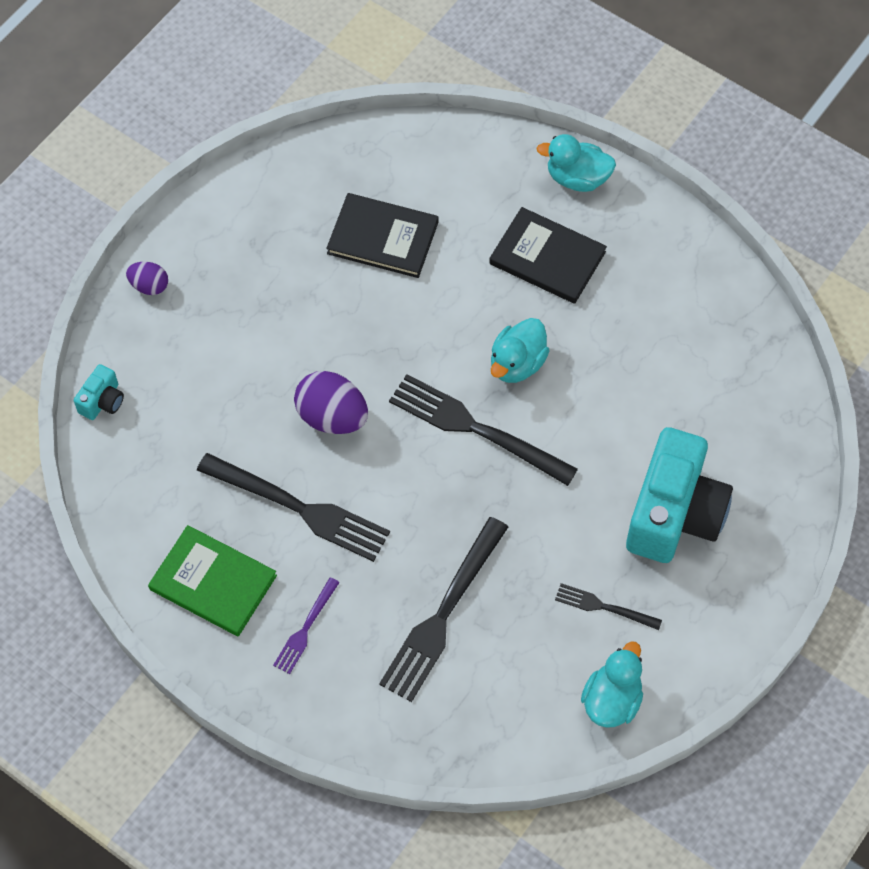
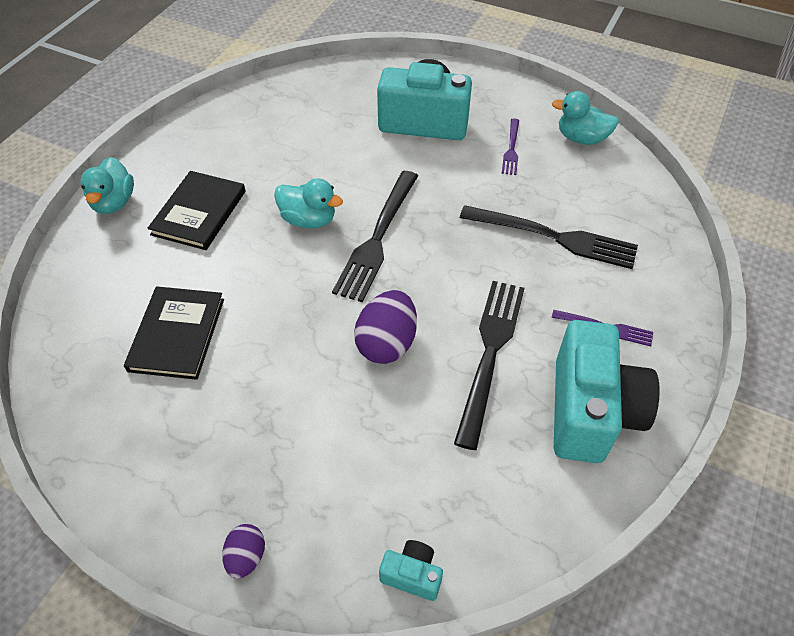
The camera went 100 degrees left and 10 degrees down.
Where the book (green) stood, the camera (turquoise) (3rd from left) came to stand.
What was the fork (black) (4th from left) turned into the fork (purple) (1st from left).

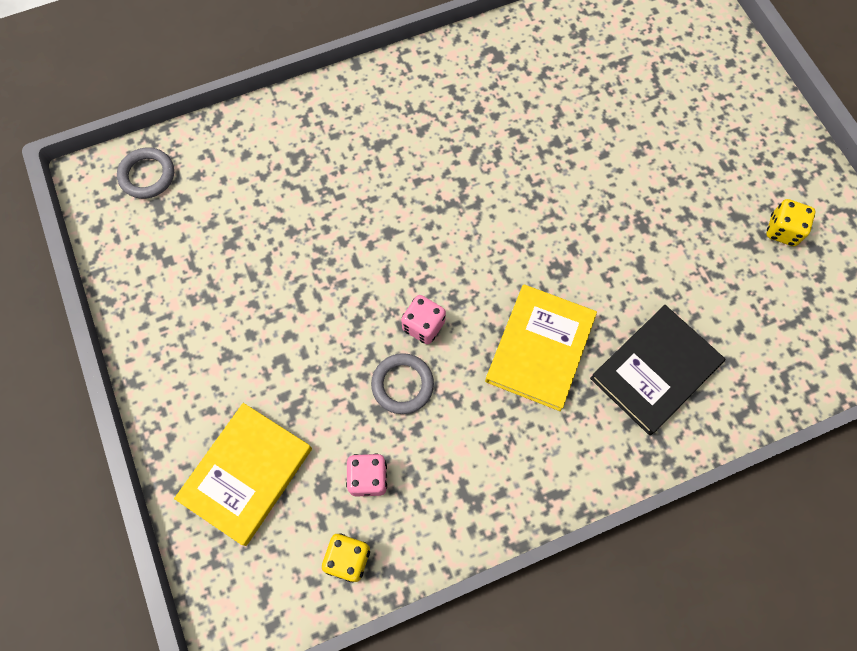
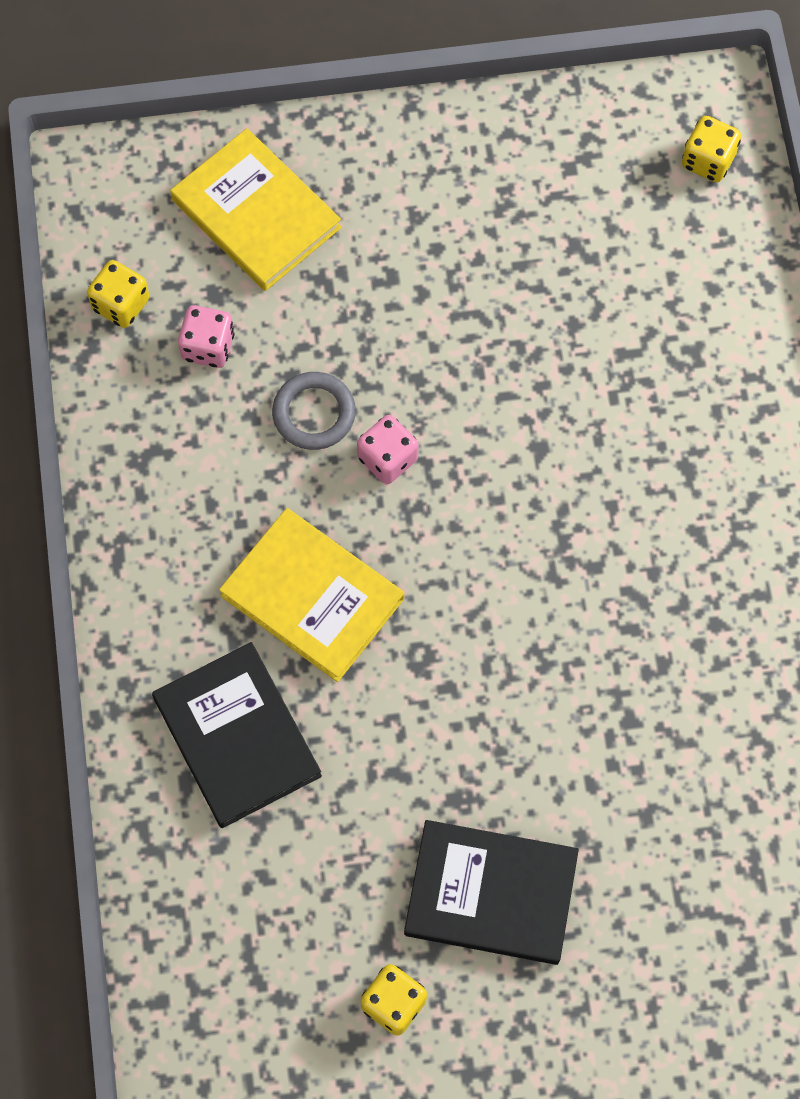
The camera went 105 degrees right and 0 degrees up.
The second view gained the book (black) (2nd from left).
Where the ring (grey) (1st from left) stood, the dice (yellow) (3rd from left) came to stand.

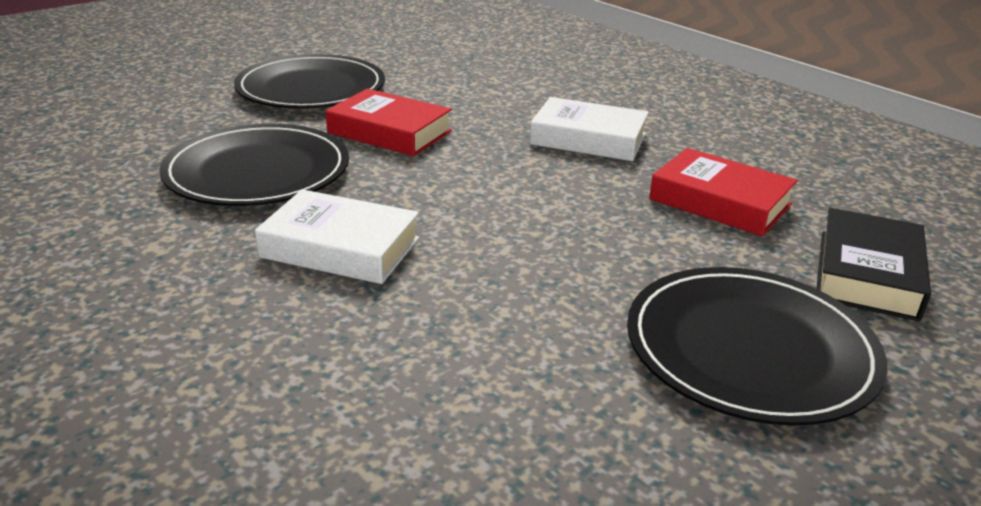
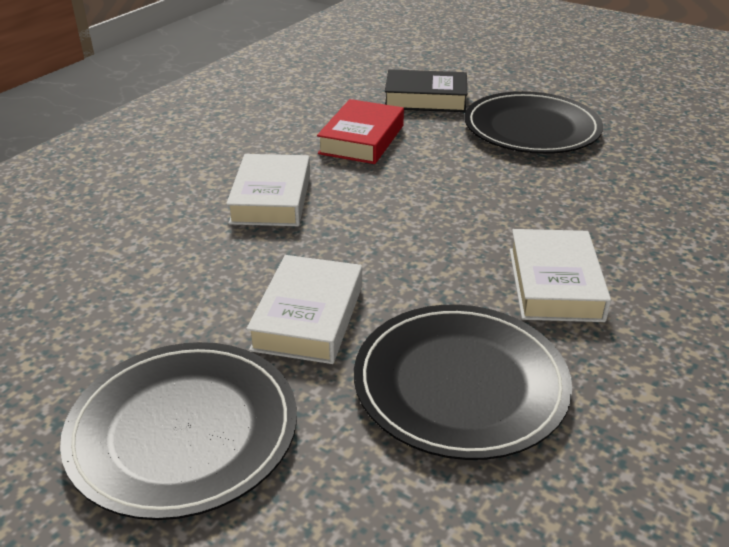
The camera went 105 degrees left and 5 degrees up.
What was the book (red) (1st from left) turned into the book (white) (2nd from left).

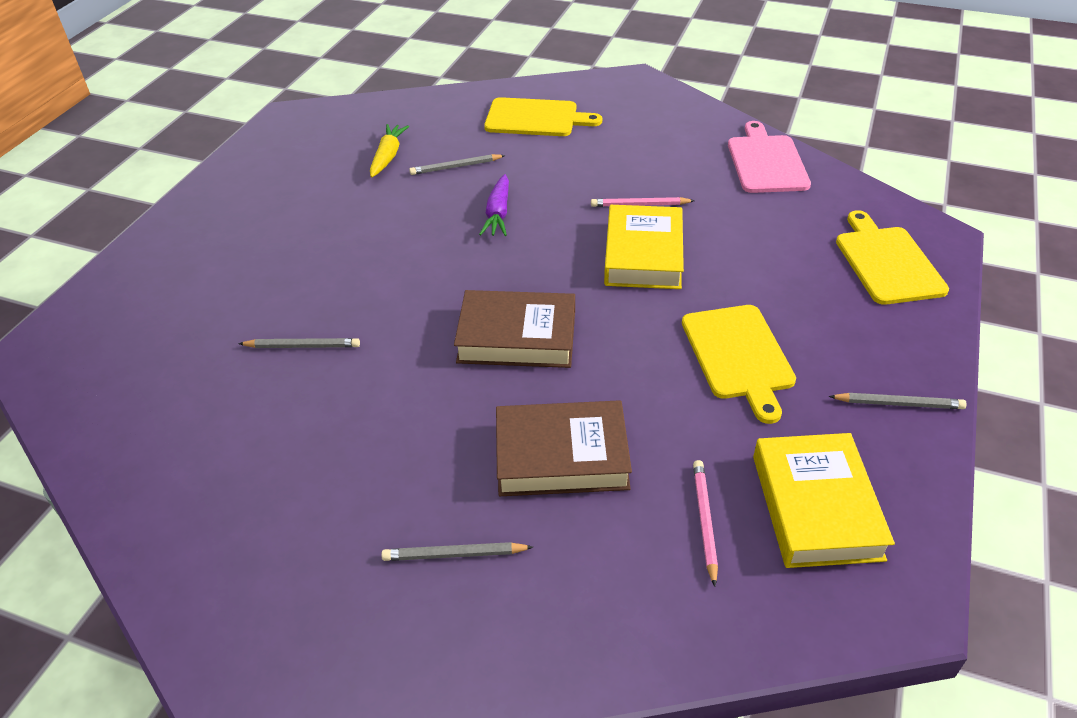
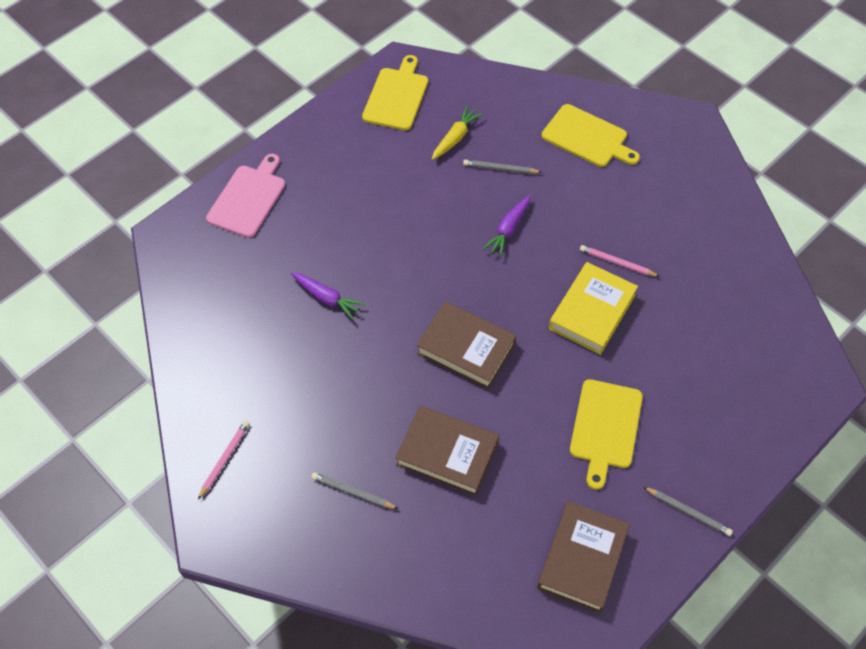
The camera went 25 degrees right and 15 degrees up.
The pencil (pink) (2nd from left in the first image) ended up elsewhere.
The cutting board (pink) ended up elsewhere.
The cutting board (yellow) (3rd from left in the first image) ended up elsewhere.
Where the pencil (grey) (1st from left) stood, the carrot (purple) (1st from left) came to stand.
What was the book (yellow) (2nd from left) turned into the book (brown) (3rd from left).

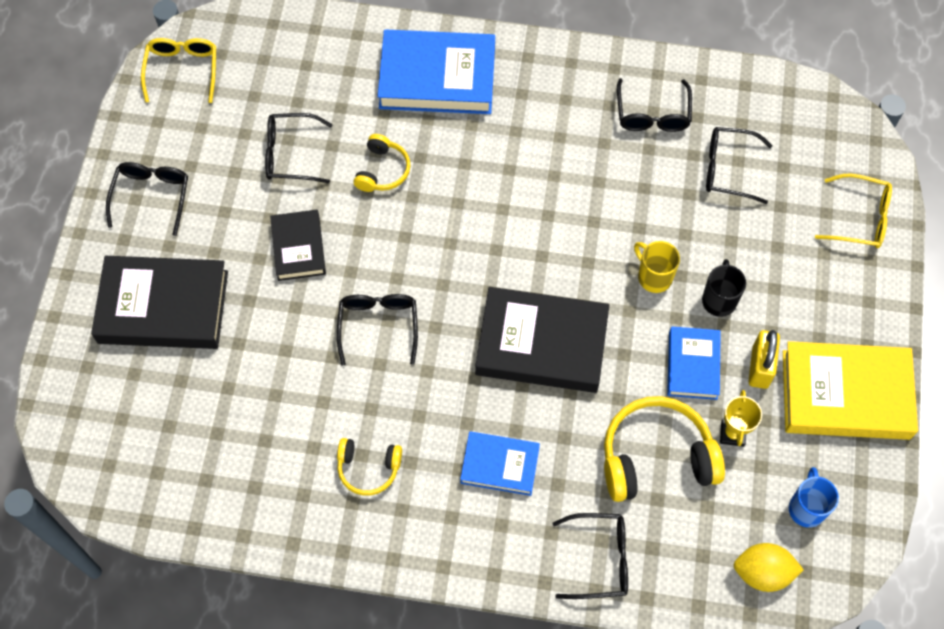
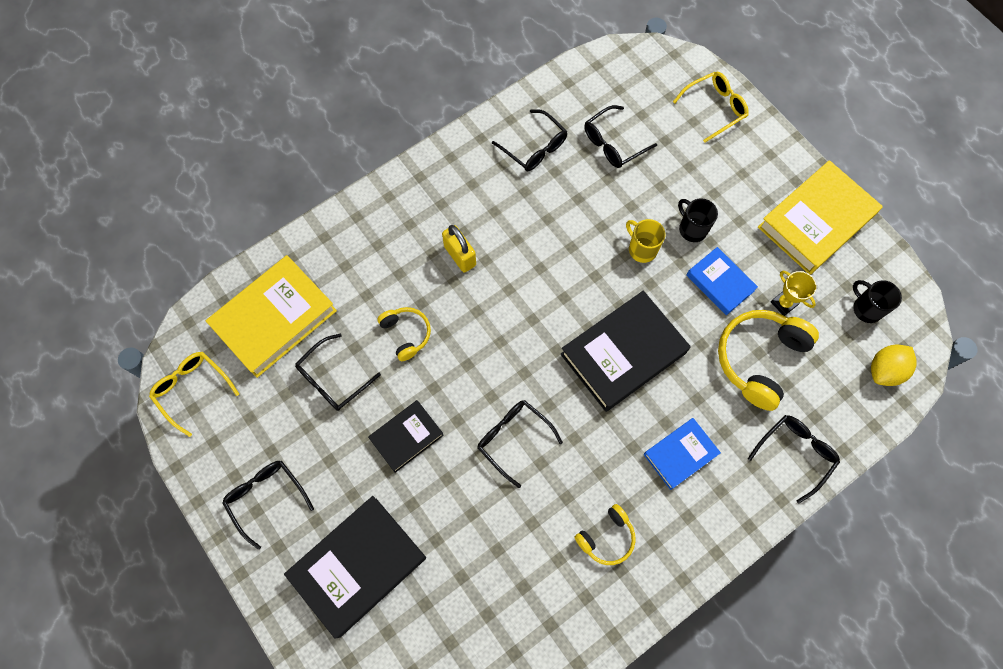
The camera went 45 degrees left and 5 degrees up.
The second view lost the book (blue) (1st from left).
The second view gained the book (yellow) (1st from left).
The padlock (yellow) ended up elsewhere.
What was the mug (blue) turned into the mug (black) (2nd from left).
The book (black) (2nd from left) ended up facing another way, 75 degrees counterclockwise from before.
The mug (yellow) ended up facing another way, 45 degrees clockwise from before.

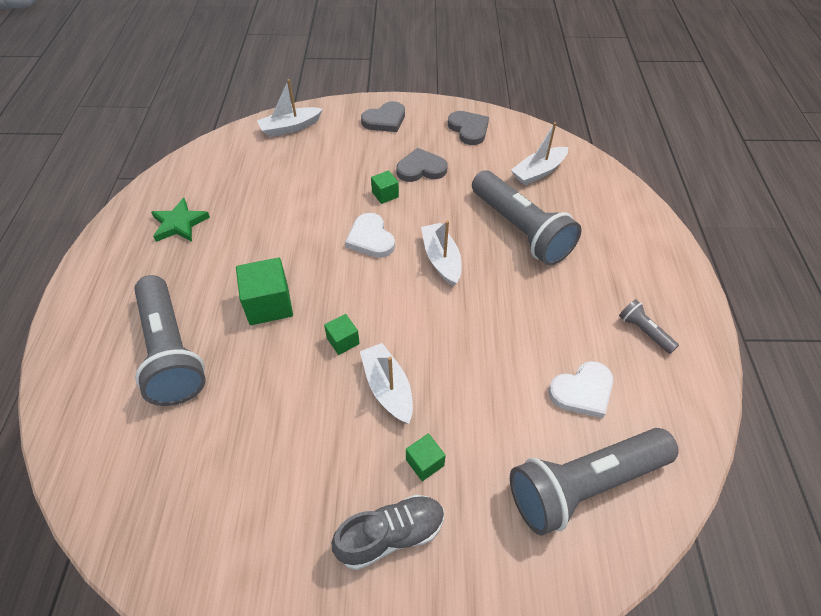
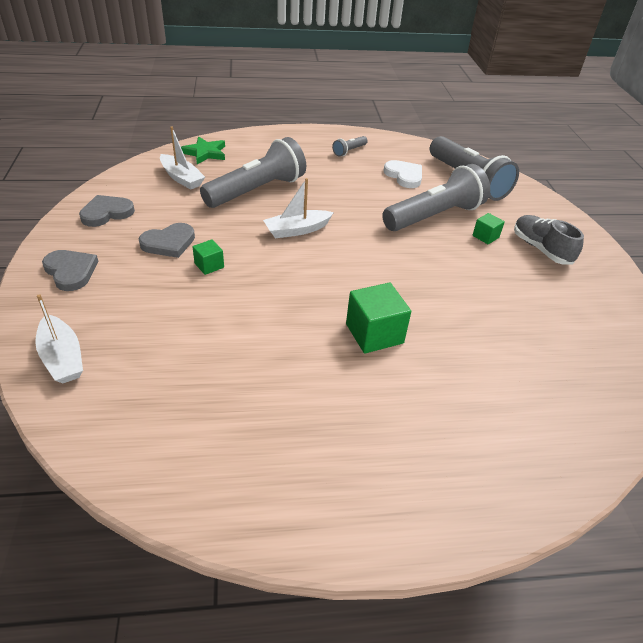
The camera went 100 degrees left and 10 degrees down.
The second view lost the cube (green) (2nd from left).
The second view lost the heart (white) (1st from left).
The second view lost the boat (white) (2nd from left).
The flashlight (grey) (1st from left in the first image) ended up elsewhere.
The star (green) ended up elsewhere.
The heart (grey) (2nd from left in the first image) ended up facing another way, 105 degrees counterclockwise from before.

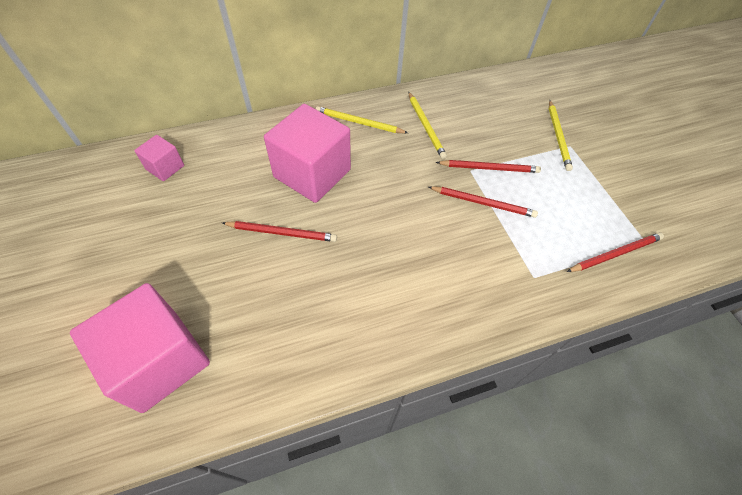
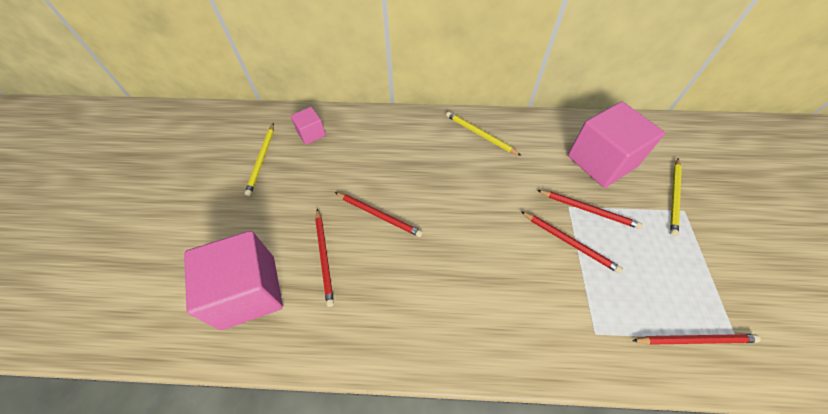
The camera went 25 degrees right and 0 degrees up.
The second view gained the pencil (red) (1st from left).
The cube (pink) (3rd from left) ended up elsewhere.
The pencil (yellow) (2nd from left in the first image) ended up elsewhere.

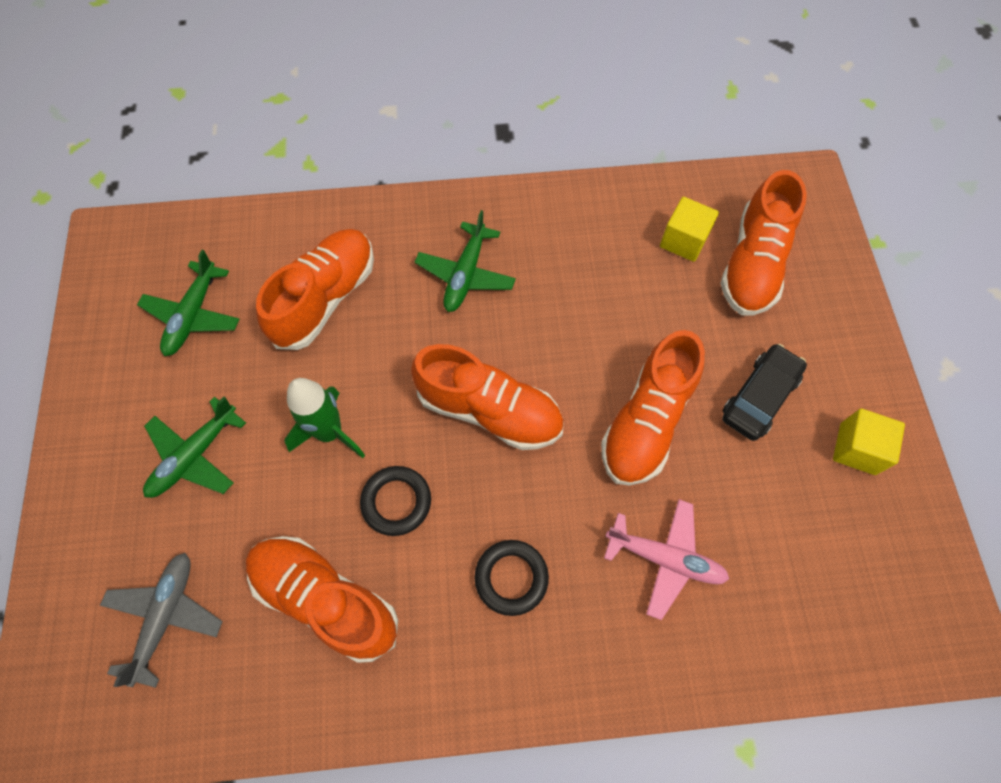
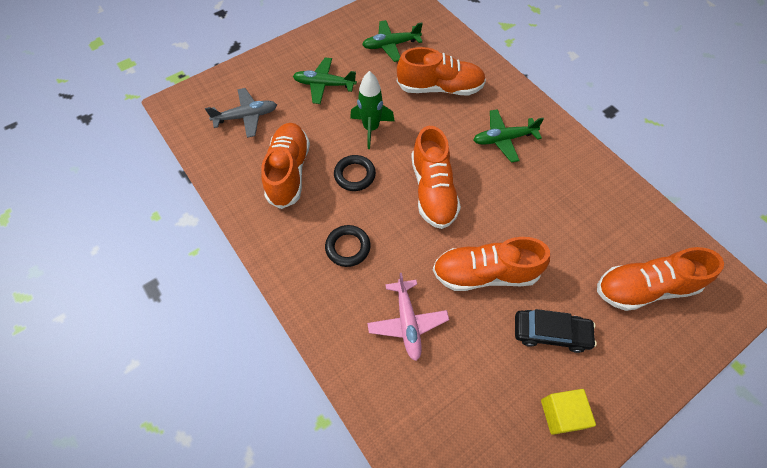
The camera went 60 degrees right and 5 degrees down.
The second view lost the cube (yellow) (1st from left).

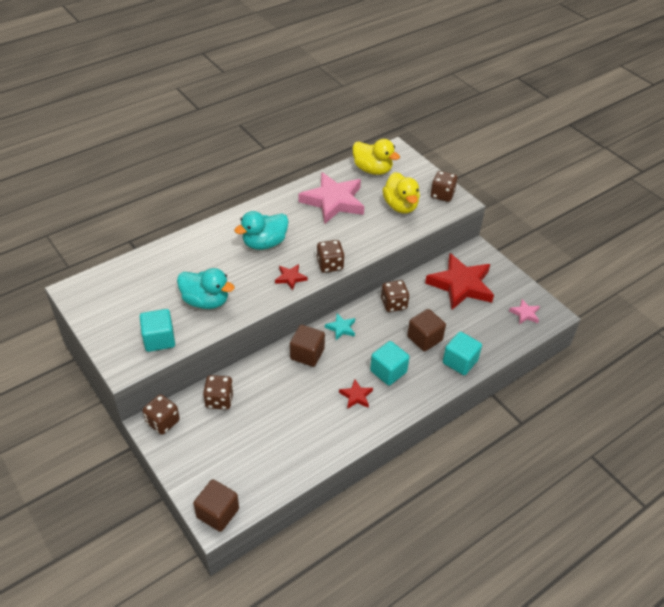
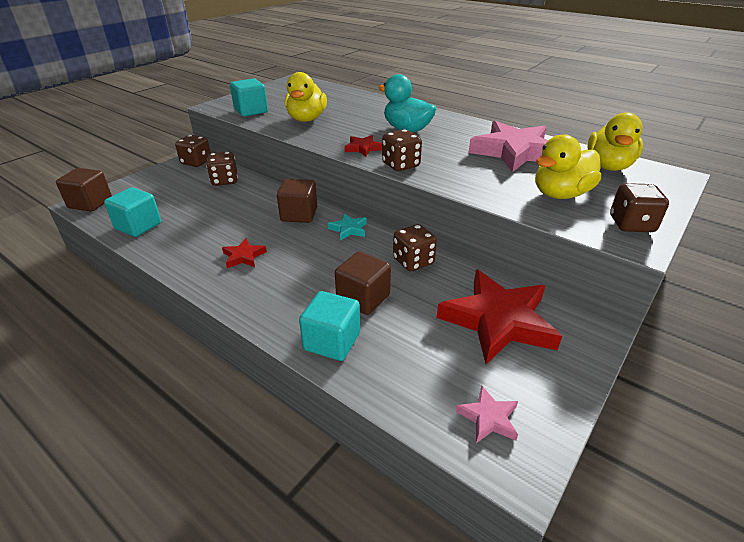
The camera went 75 degrees right and 10 degrees down.
The cube (turquoise) (2nd from left in the first image) ended up elsewhere.
What was the duck (turquoise) (1st from left) turned into the duck (yellow) (1st from left).

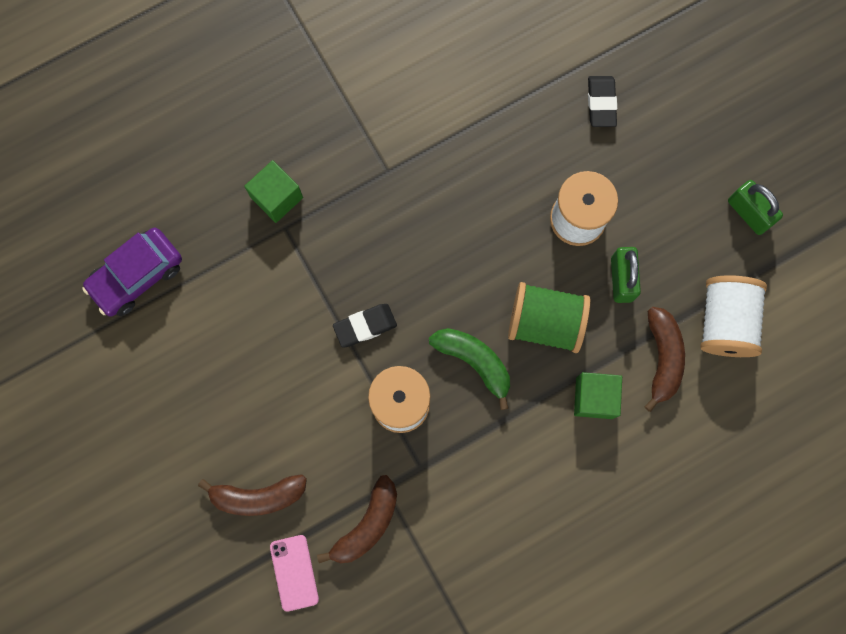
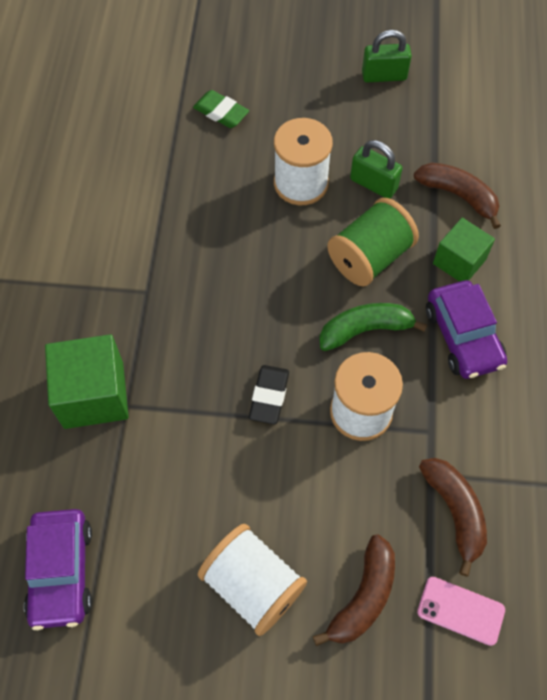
The camera went 55 degrees left and 15 degrees down.
The second view gained the car (purple) (2nd from left).
The spool (white) (3rd from left in the first image) ended up elsewhere.
What was the eraser (black) (2nd from left) turned into the eraser (green).
The size of the cube (green) (1st from left) changed by a factor of 1.52.

